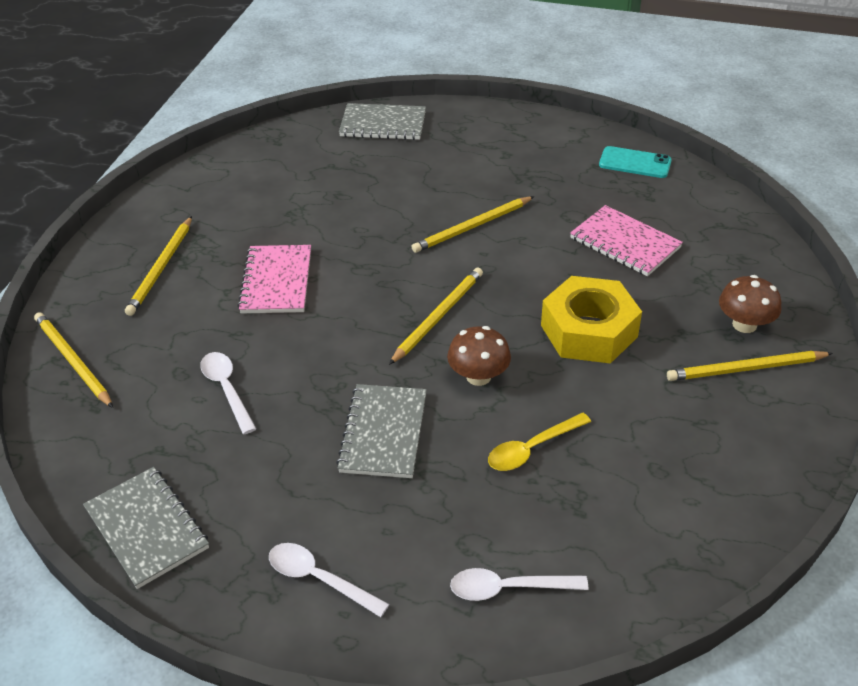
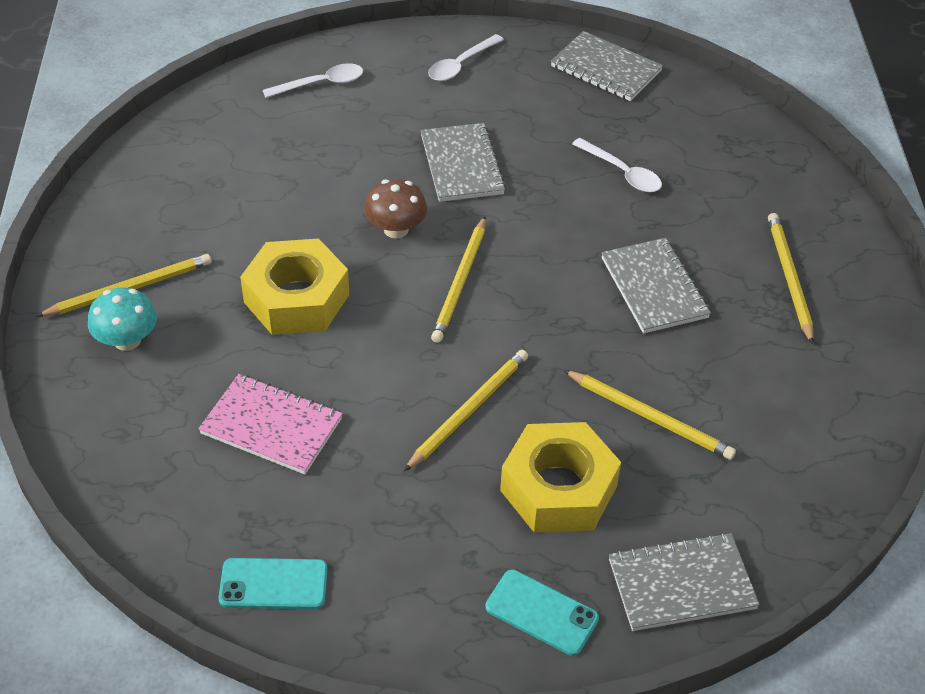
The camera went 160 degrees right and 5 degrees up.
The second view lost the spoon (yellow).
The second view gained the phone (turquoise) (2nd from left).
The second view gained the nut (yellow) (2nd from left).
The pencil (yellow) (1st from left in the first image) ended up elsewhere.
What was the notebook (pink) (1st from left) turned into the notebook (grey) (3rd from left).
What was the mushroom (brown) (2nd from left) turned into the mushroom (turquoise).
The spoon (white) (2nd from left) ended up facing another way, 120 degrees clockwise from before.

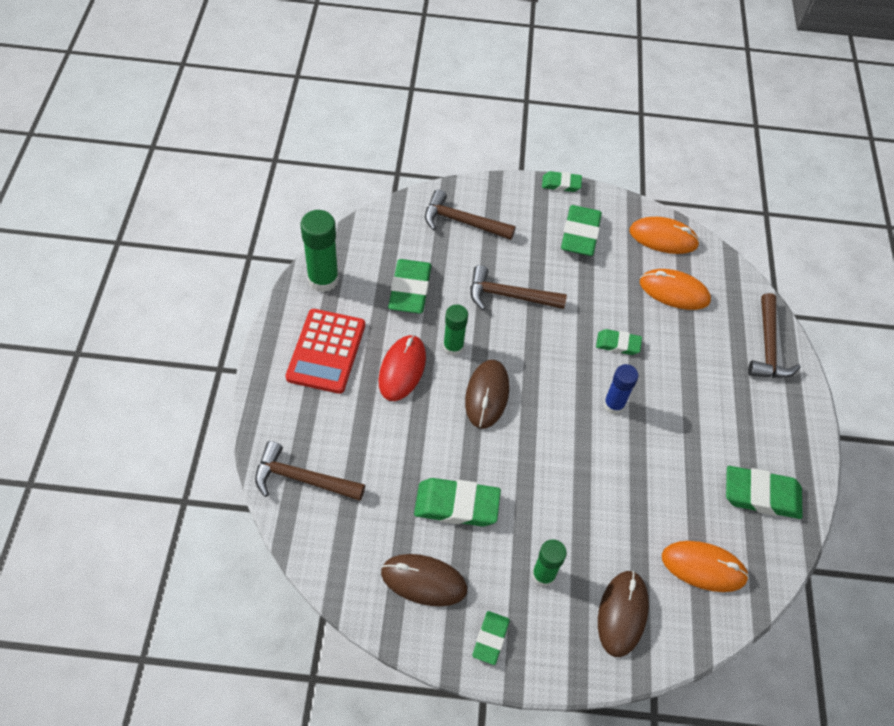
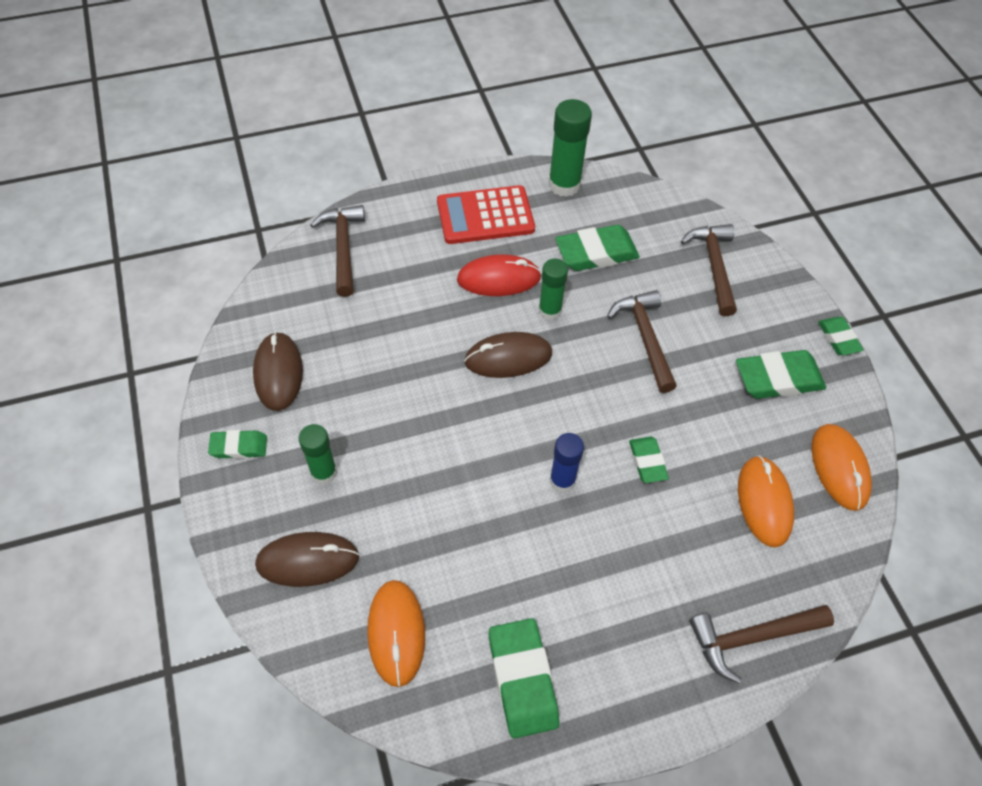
The camera went 70 degrees right and 0 degrees up.
The second view lost the eraser (green) (2nd from left).

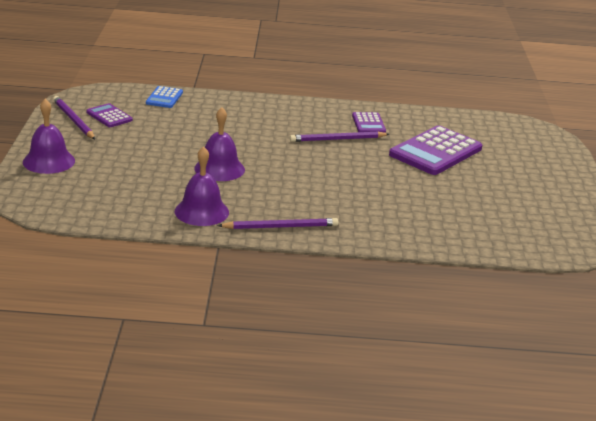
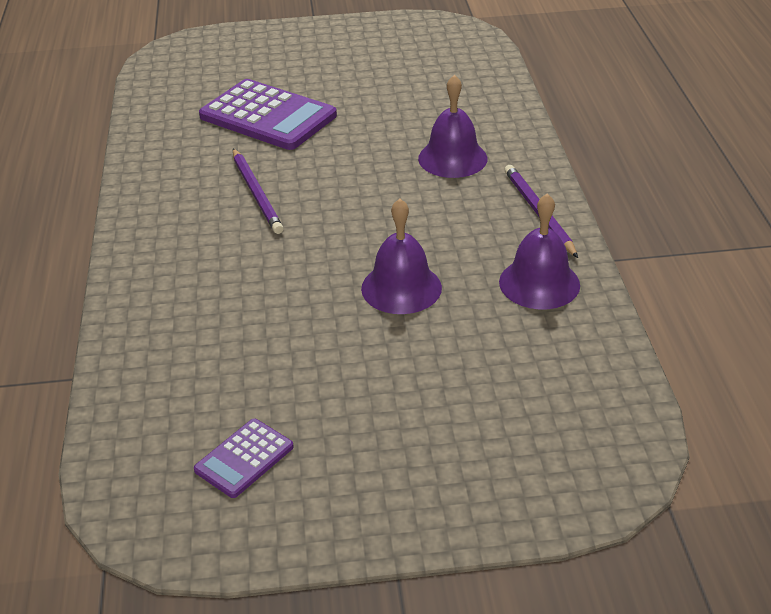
The camera went 95 degrees left and 10 degrees up.
The second view lost the pencil (purple) (1st from left).
The second view lost the calculator (blue).
The second view lost the calculator (purple) (2nd from left).
The bell (purple) (1st from left in the first image) ended up elsewhere.

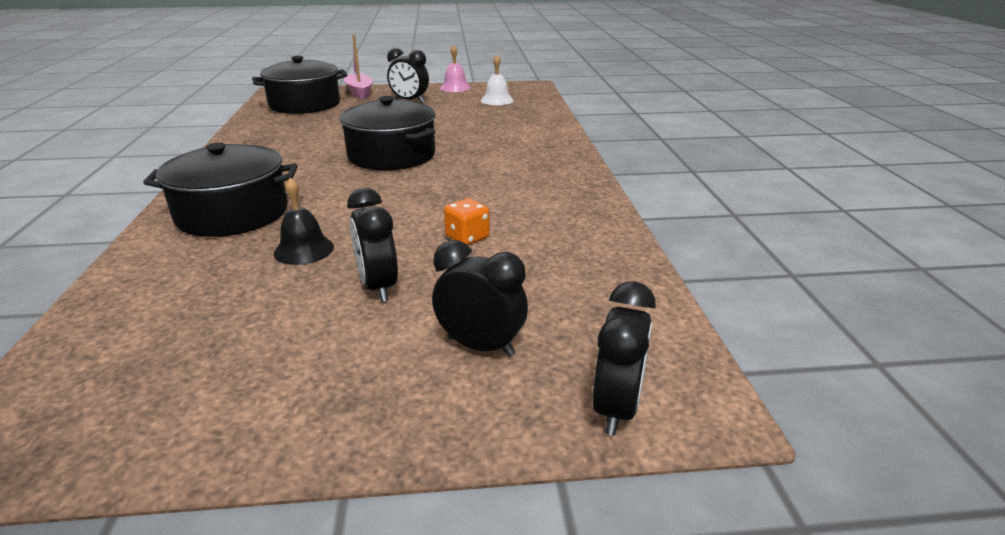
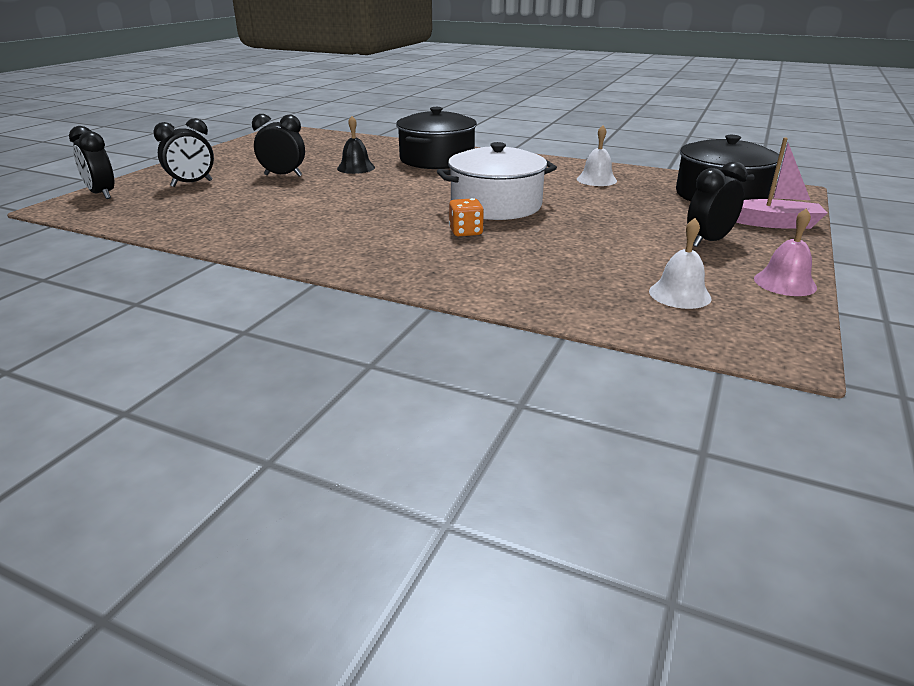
The camera went 120 degrees right and 0 degrees up.
The second view gained the bell (white) (1st from left).
The dice (orange) ended up elsewhere.
What was the pot (black) (3rd from left) turned into the pot (white).

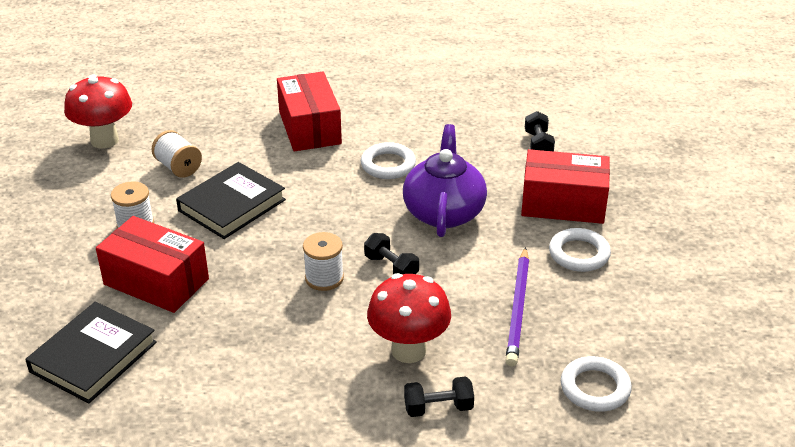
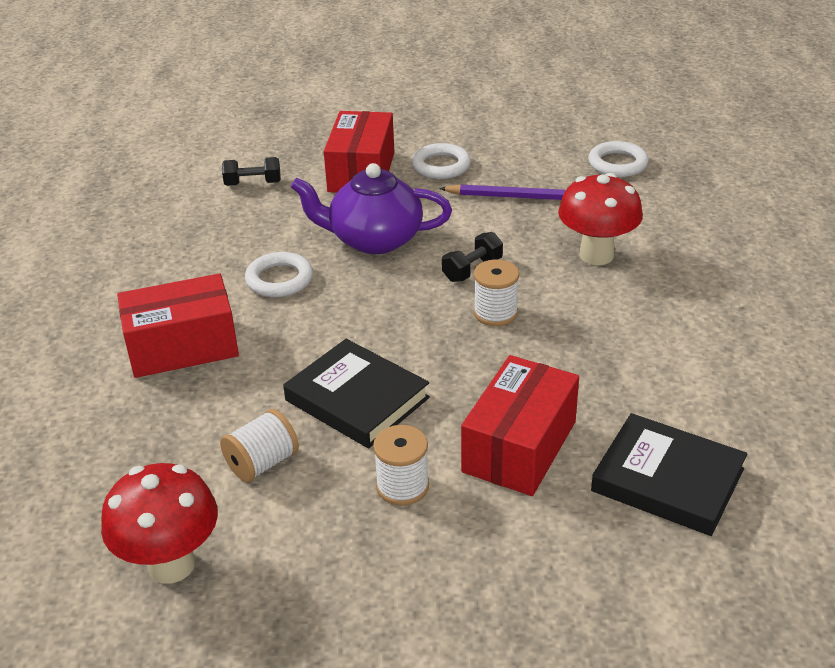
The camera went 90 degrees left and 0 degrees up.
The second view lost the dumbbell (black) (2nd from left).

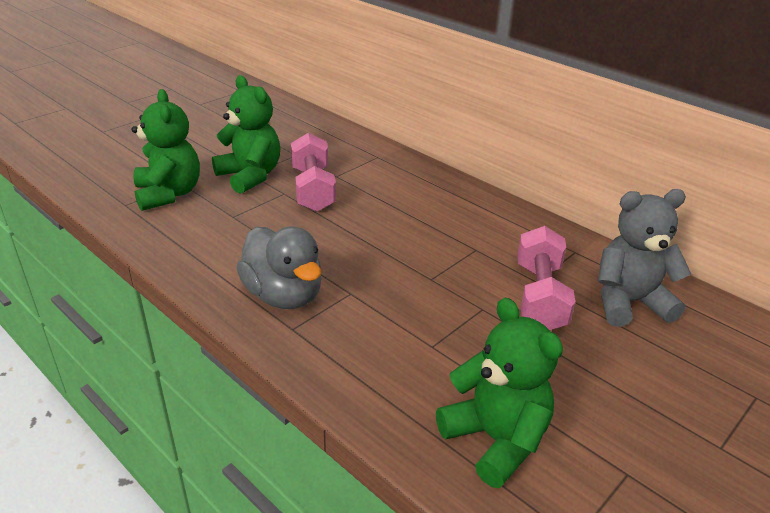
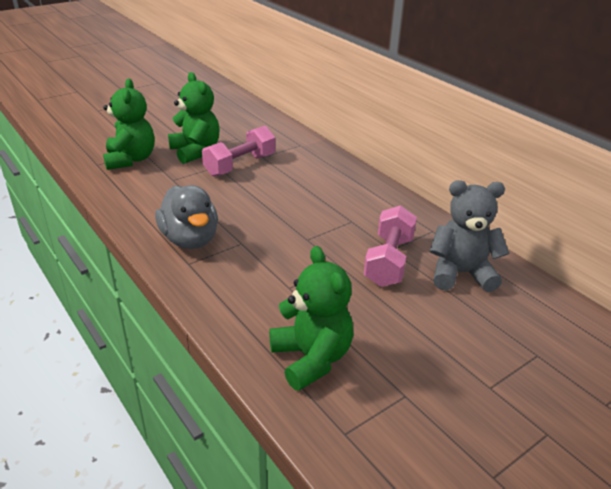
The camera went 10 degrees right and 0 degrees up.
The dumbbell (pink) (1st from left) ended up facing another way, 45 degrees clockwise from before.

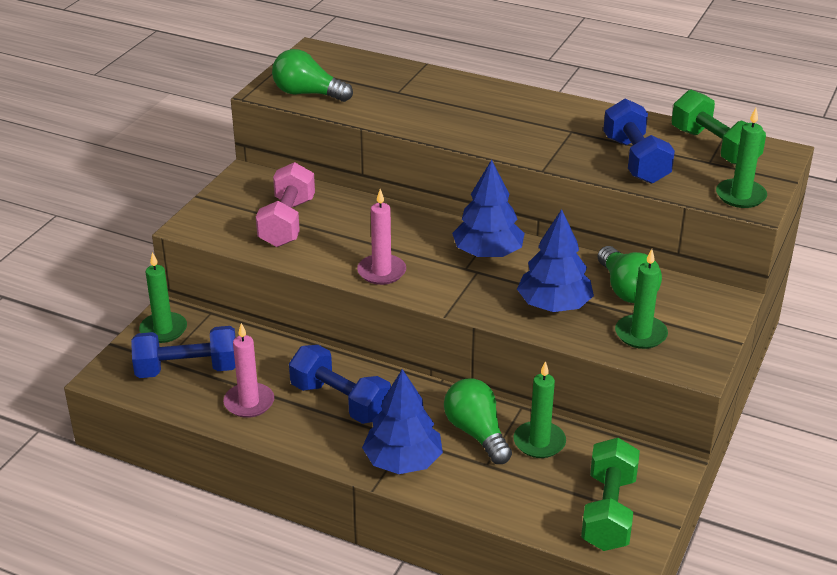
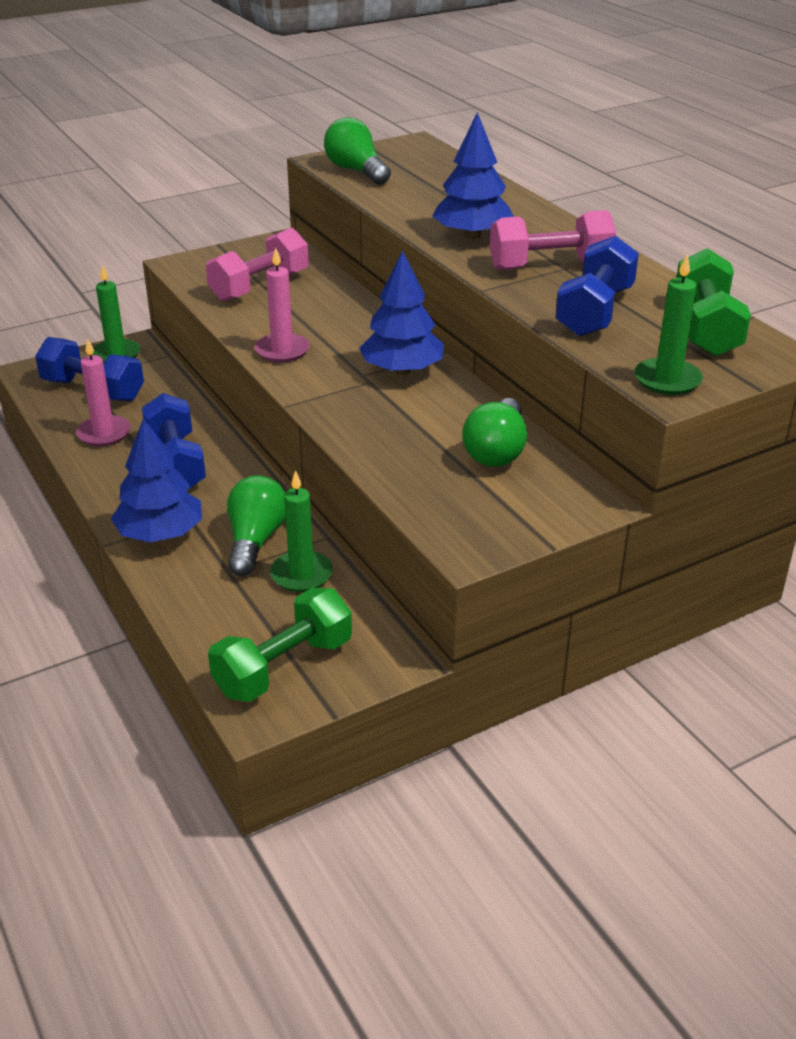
The camera went 35 degrees right and 0 degrees up.
The second view lost the candle (green) (3rd from left).
The second view gained the dumbbell (pink) (2nd from left).
The tree (blue) (3rd from left) ended up elsewhere.

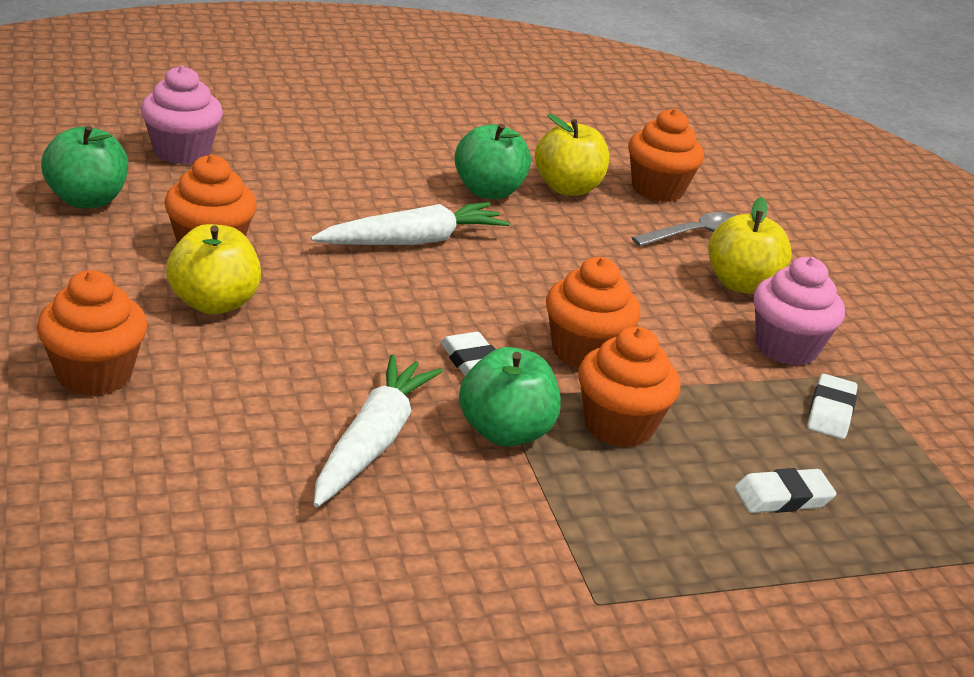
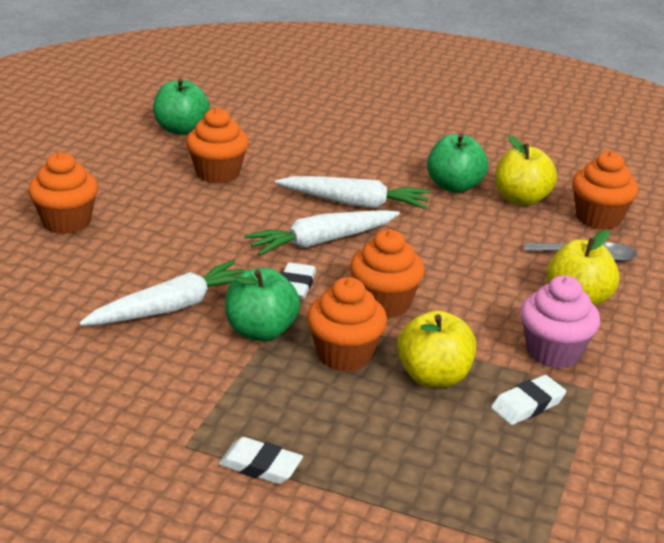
The camera went 40 degrees right and 0 degrees up.
The second view lost the cupcake (pink) (1st from left).
The second view gained the carrot (white) (2nd from left).
The apple (yellow) (1st from left) ended up elsewhere.
The eraser (white) (2nd from left in the first image) ended up elsewhere.

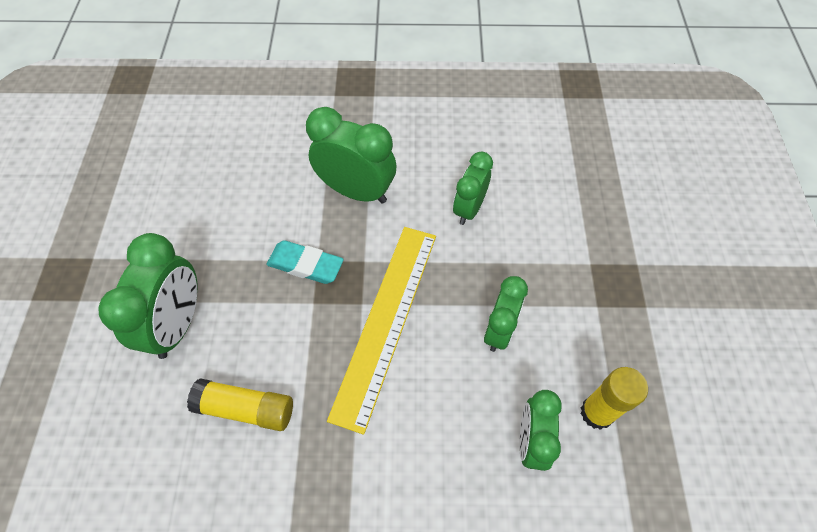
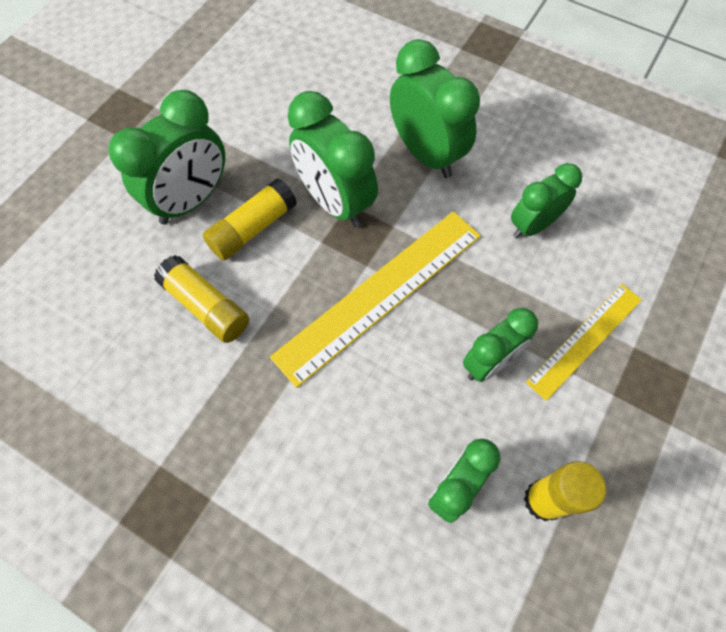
The camera went 30 degrees right and 5 degrees up.
The second view gained the glue stick (yellow) (2nd from left).
The second view gained the ruler (yellow) (2nd from left).
Where the eraser (turquoise) stood, the clock (green) (2nd from left) came to stand.

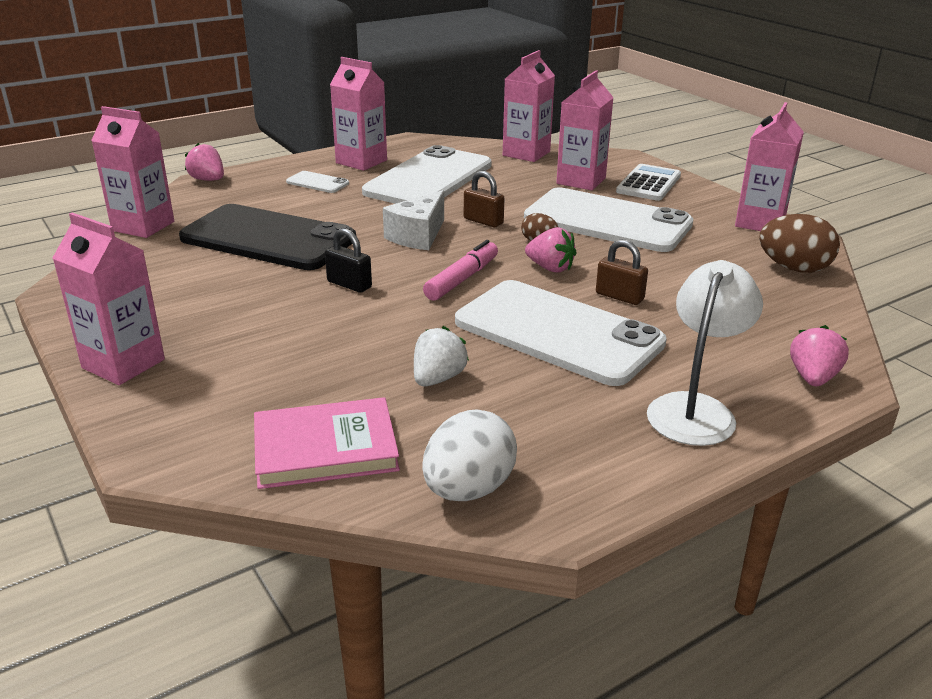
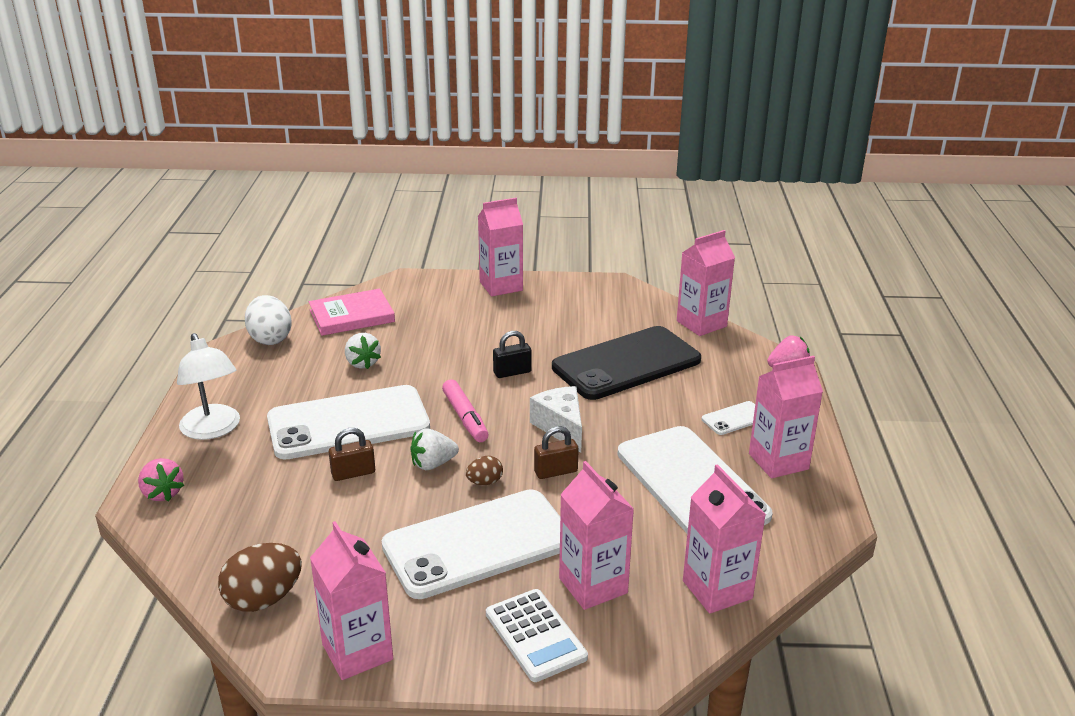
The camera went 125 degrees right and 0 degrees up.
What was the strawberry (pink) (2nd from left) turned into the strawberry (white) (2nd from left).
The book (pink) ended up facing another way, 45 degrees clockwise from before.

